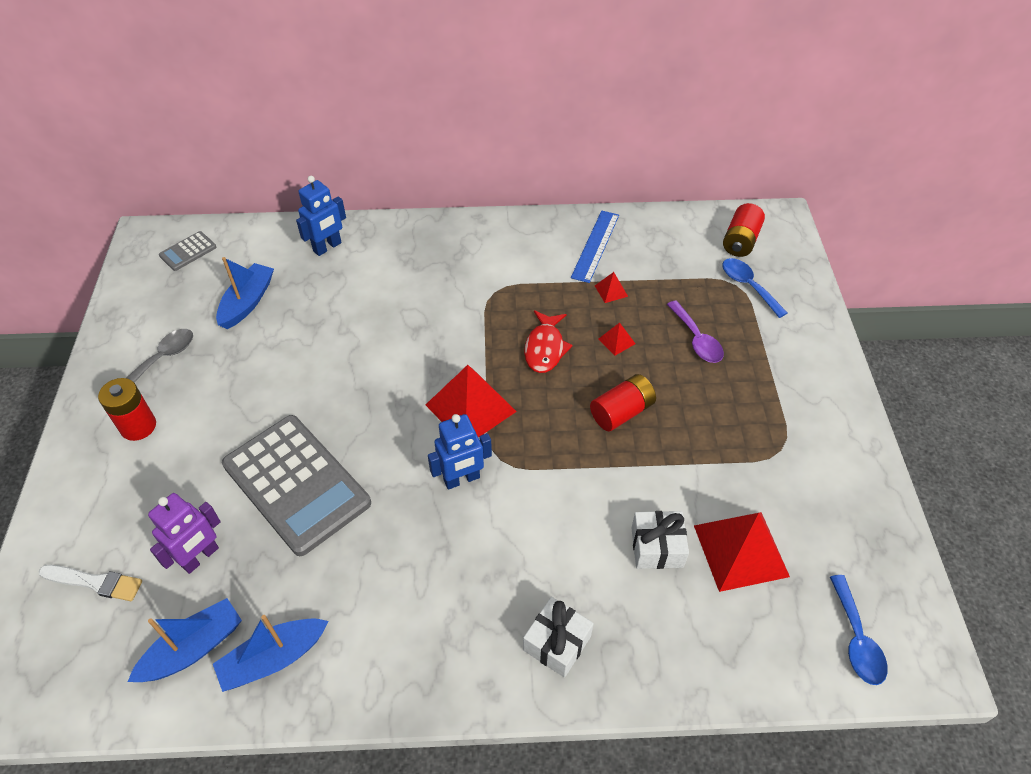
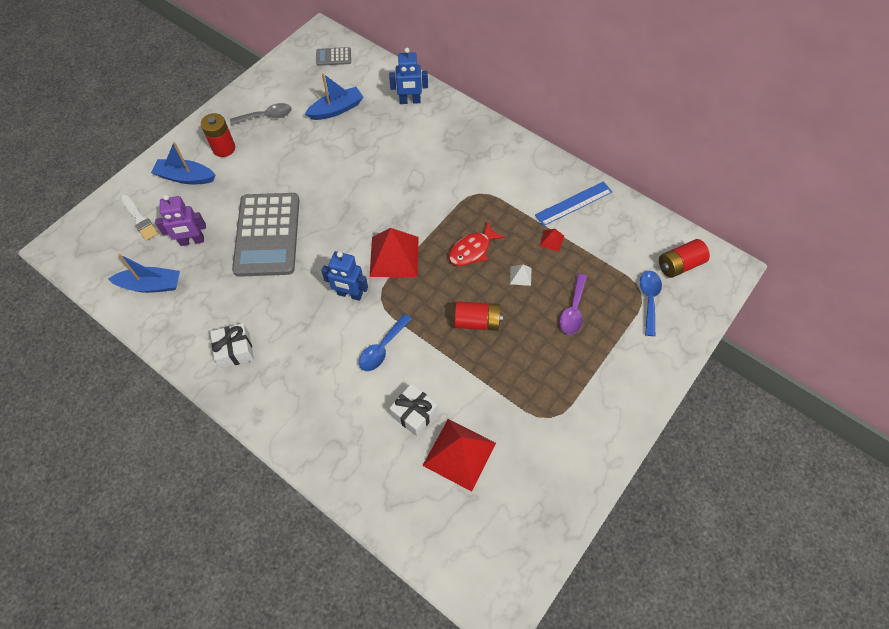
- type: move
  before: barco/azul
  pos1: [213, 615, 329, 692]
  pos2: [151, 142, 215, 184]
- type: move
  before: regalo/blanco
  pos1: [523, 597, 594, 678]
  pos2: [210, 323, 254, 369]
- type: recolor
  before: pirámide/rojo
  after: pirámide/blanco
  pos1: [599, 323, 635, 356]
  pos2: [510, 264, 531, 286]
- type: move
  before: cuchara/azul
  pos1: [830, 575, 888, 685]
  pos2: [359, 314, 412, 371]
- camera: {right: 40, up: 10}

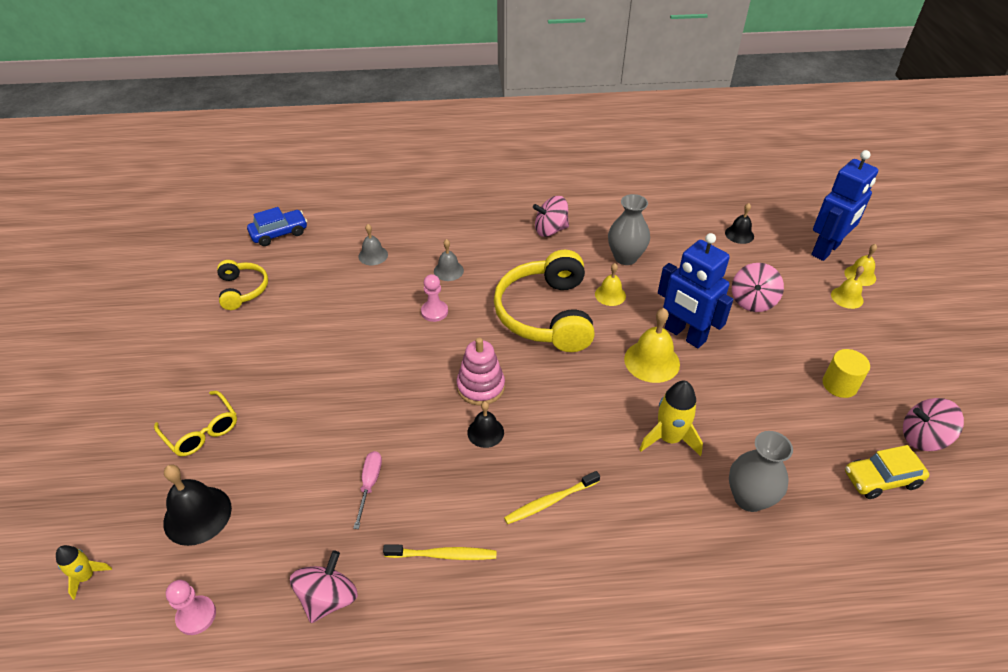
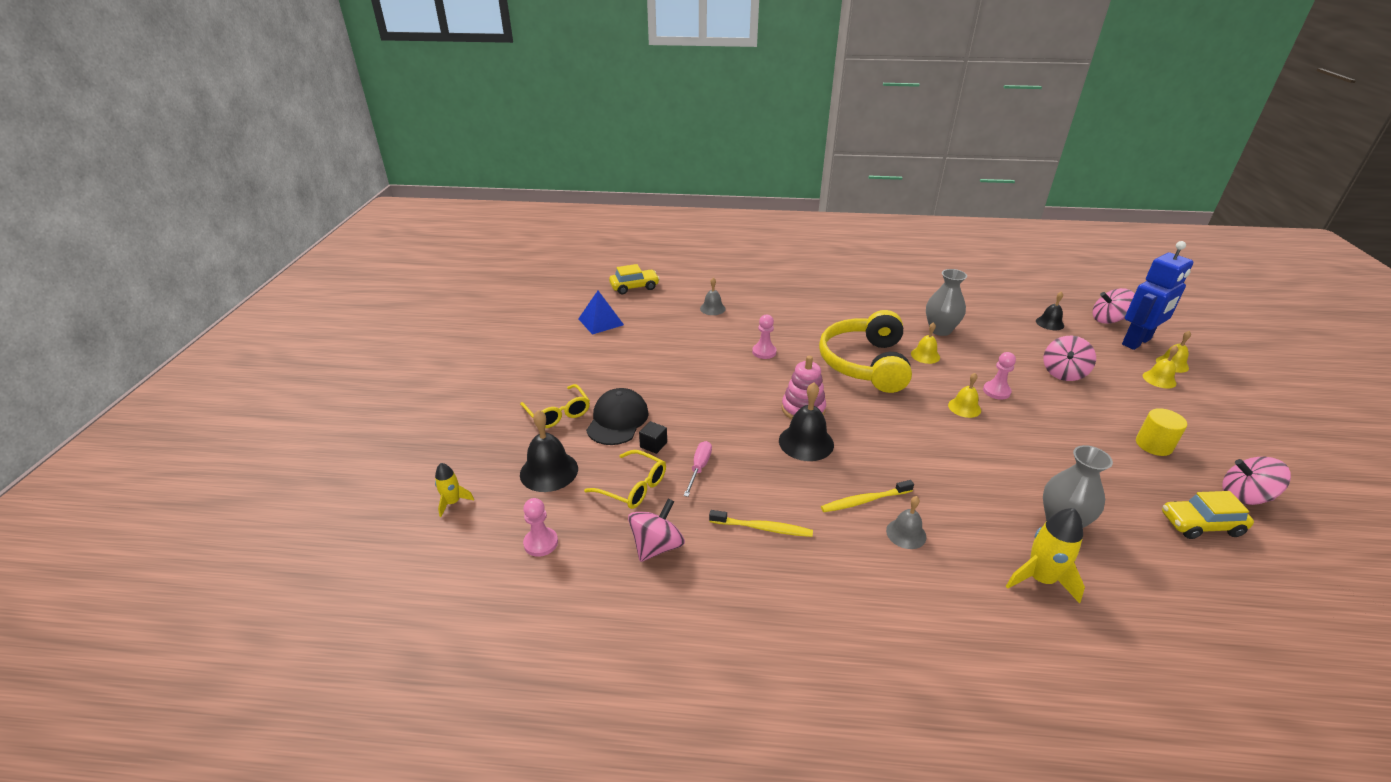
- type: replace
  before: auriculares/amarillo
  after: pirámide/azul
  pos1: [217, 260, 268, 310]
  pos2: [578, 291, 624, 335]
- type: recolor
  before: coche/azul
  after: coche/amarillo
  pos1: [247, 207, 307, 246]
  pos2: [609, 264, 660, 294]
- type: move
  before: campana/gris
  pos1: [434, 239, 464, 281]
  pos2: [886, 496, 926, 549]
- type: resize
  before: campana/negro
  pos1: [467, 401, 504, 448]
  pos2: [779, 382, 834, 461]
  scale: 1.63
- type: move
  before: peonza/rosa
  pos1: [533, 196, 569, 237]
  pos2: [1093, 288, 1135, 324]
- type: resize
  before: campana/amarillo
  pos1: [624, 308, 680, 383]
  pos2: [948, 373, 981, 418]
  scale: 0.61
- type: move
  before: cohete/amarillo
  pos1: [639, 381, 703, 456]
  pos2: [1006, 508, 1085, 604]
- type: replace
  before: robot/azul
  after: peón/rosa
  pos1: [658, 233, 733, 348]
  pos2: [983, 352, 1016, 400]
- type: insert
  after: gafas/amarillo
  pos2: [584, 450, 666, 509]
- type: insert
  after: gorra/negro
  pos2: [586, 388, 649, 445]
- type: insert
  after: cubo/negro
  pos2: [639, 421, 667, 454]
- camera: {right: 10, up: -10}

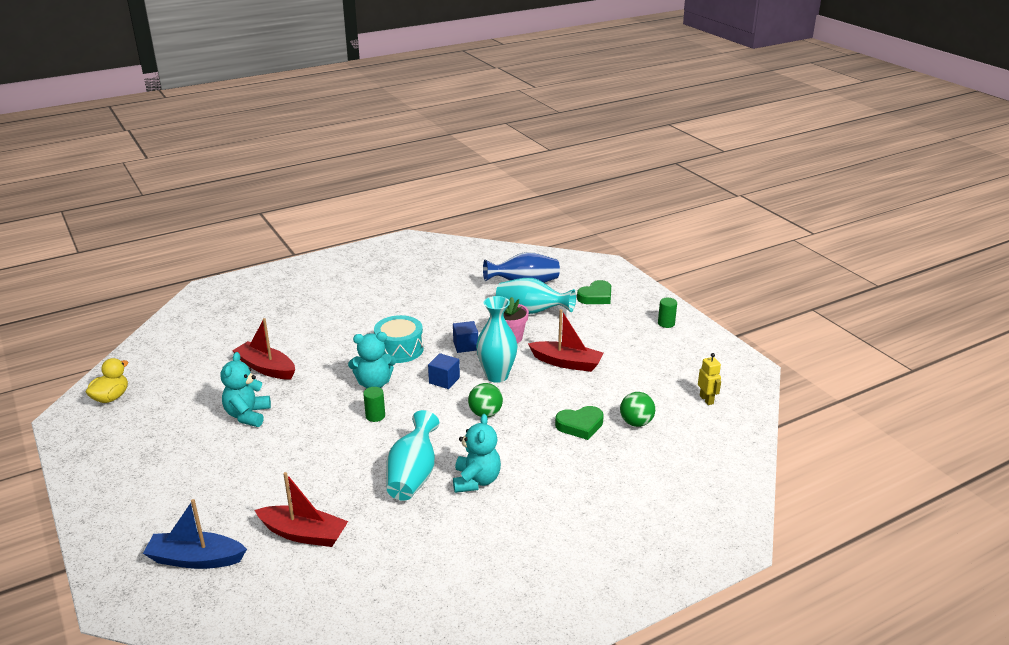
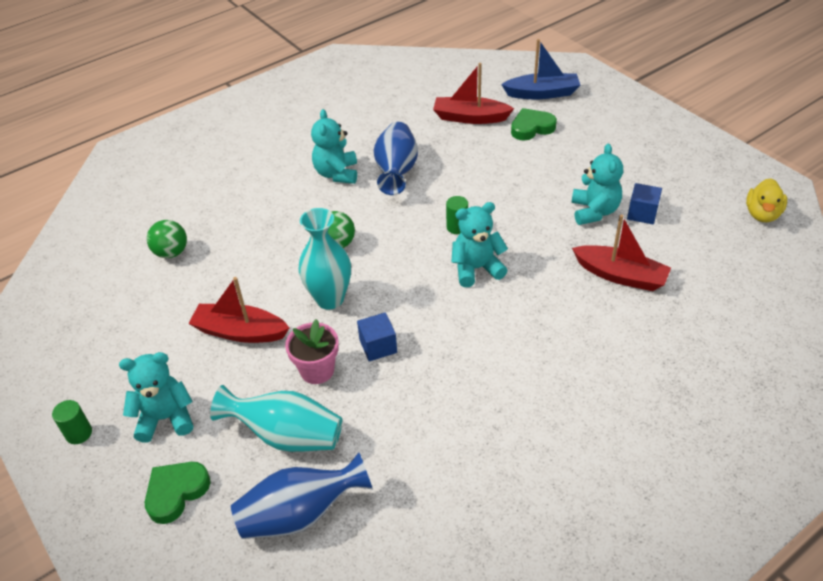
- type: delete
  before: tambor/turquesa
  pos1: [374, 315, 424, 363]
- type: recolor
  before: florero/turquesa
  after: florero/azul
  pos1: [386, 410, 440, 501]
  pos2: [374, 122, 418, 195]
- type: move
  before: cubo/azul
  pos1: [428, 353, 460, 389]
  pos2: [627, 183, 662, 224]
- type: move
  before: corazón/verde
  pos1: [555, 406, 604, 440]
  pos2: [511, 108, 557, 141]
- type: delete
  before: robot/amarillo
  pos1: [698, 353, 721, 405]
- type: insert
  after: osito/turquesa
  pos2: [119, 352, 193, 443]
- camera: {right: 175, up: 15}

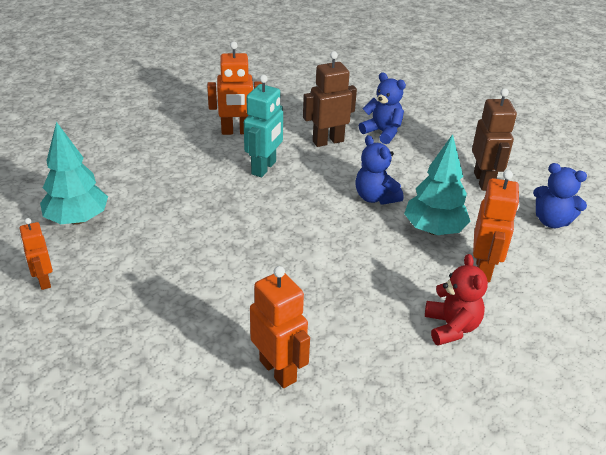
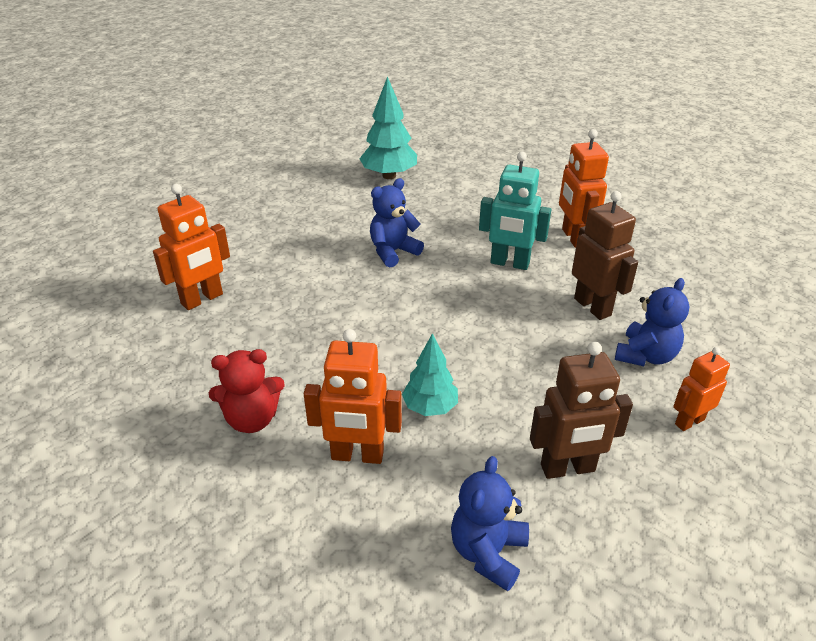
- type: move
  before: robot/naranja
  pos1: [19, 218, 53, 290]
  pos2: [673, 347, 730, 431]
- type: move
  before: osito/azul
  pos1: [355, 135, 404, 205]
  pos2: [370, 178, 424, 267]
- type: resize
  before: árbol/turquesa
  pos1: [404, 134, 471, 235]
  pos2: [402, 333, 458, 416]
  scale: 0.64
- camera: {right: 85, up: 0}

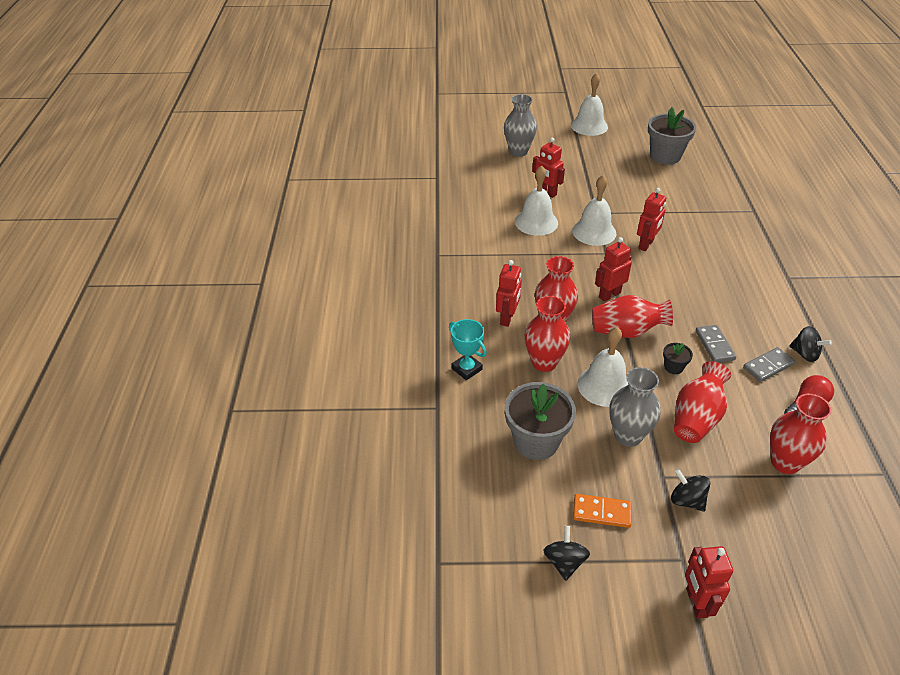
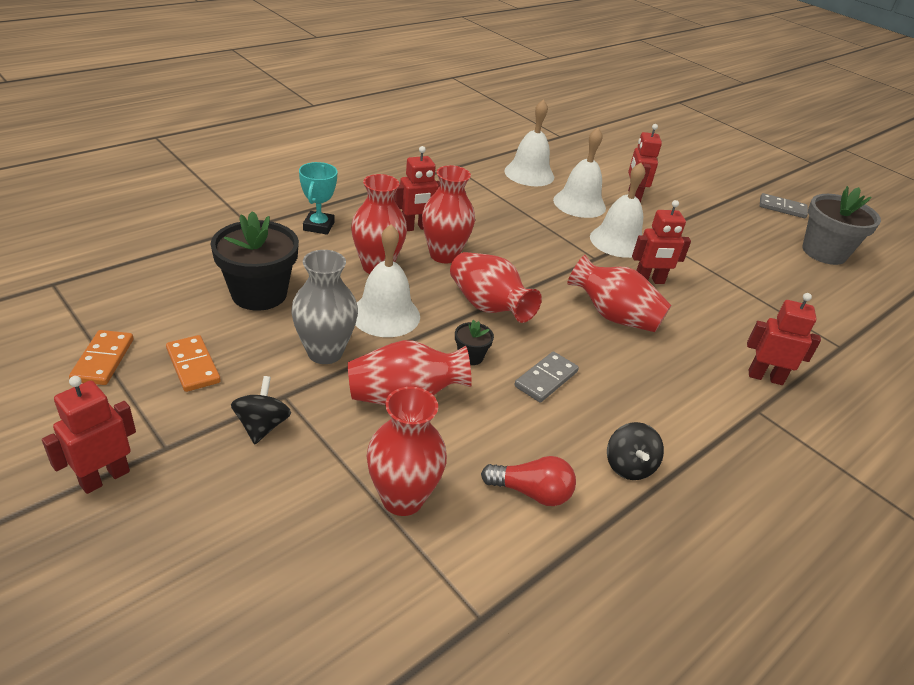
- type: delete
  before: florero/gris
  pos1: [504, 94, 537, 157]
- type: recolor
  before: maceta/gris
  after: maceta/negro
  pos1: [505, 382, 576, 460]
  pos2: [211, 211, 299, 311]
- type: replace
  before: peonza/negro
  after: ficha de dominó/naranja
  pos1: [543, 526, 590, 581]
  pos2: [69, 330, 134, 385]
- type: move
  before: campana/blanco
  pos1: [571, 73, 608, 136]
  pos2: [504, 99, 554, 186]
- type: move
  before: robot/rojo
  pos1: [595, 237, 632, 302]
  pos2: [747, 293, 821, 385]
- type: move
  before: ficha de dominó/gris
  pos1: [743, 347, 795, 382]
  pos2: [760, 193, 808, 218]
- type: insert
  after: florero/rojo
  pos2: [567, 255, 671, 332]
- camera: {right: 45, up: -5}

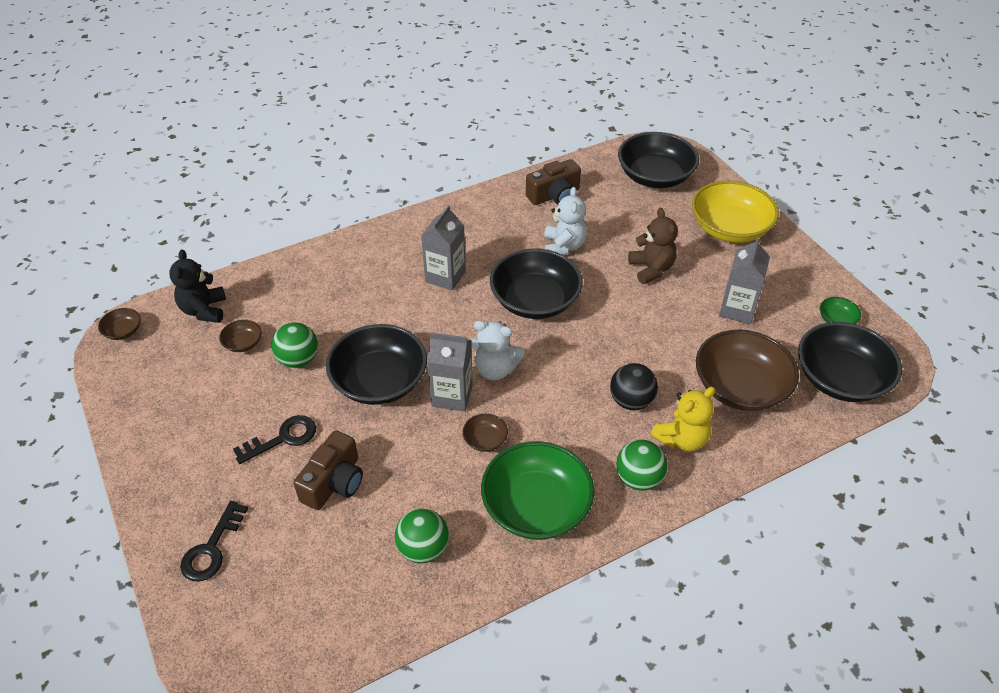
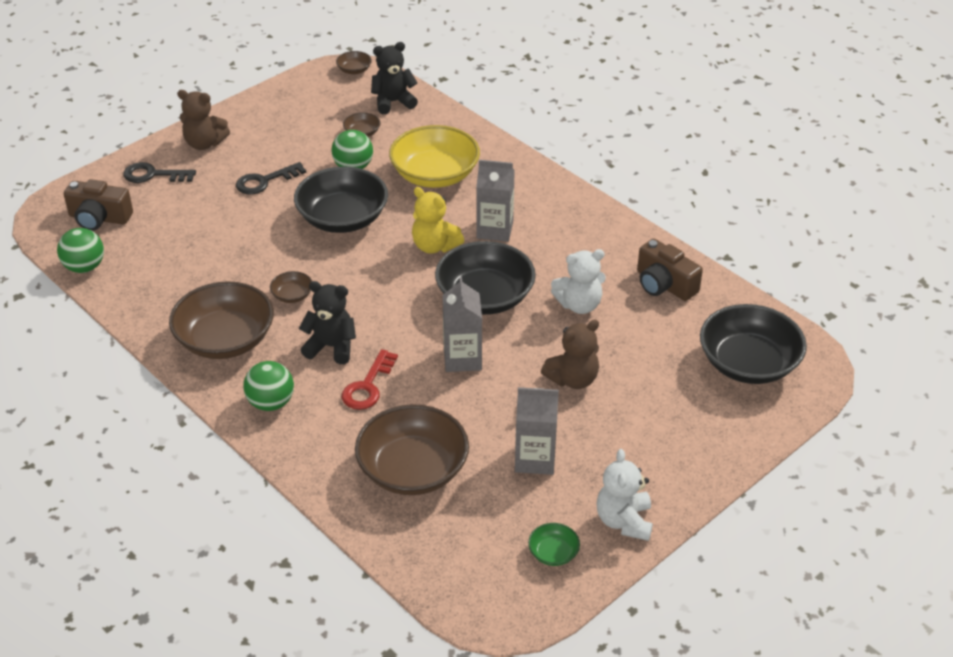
- type: rotate
  before: llave/negro
  pos1: [233, 415, 316, 464]
  pos2: [236, 162, 306, 195]
  turn: 105
- type: move
  before: cámara/marrón
  pos1: [294, 430, 363, 510]
  pos2: [64, 179, 133, 231]
- type: move
  before: pelota/verde
  pos1: [395, 509, 449, 564]
  pos2: [57, 228, 104, 273]
- type: move
  before: cartón de leche/gris
  pos1: [427, 332, 473, 412]
  pos2: [442, 277, 482, 372]
- type: move
  before: osito/blanco
  pos1: [471, 320, 525, 380]
  pos2: [597, 449, 653, 541]
- type: recolor
  before: cuenco/verde
  after: cuenco/marrón
  pos1: [481, 441, 594, 540]
  pos2: [169, 281, 274, 359]
- type: replace
  before: pelota/negro
  after: llave/rojo
  pos1: [610, 363, 658, 410]
  pos2: [342, 349, 398, 410]
- type: move
  before: osito/amarillo
  pos1: [651, 387, 715, 452]
  pos2: [412, 187, 464, 254]
- type: move
  before: cuenco/amarillo
  pos1: [692, 181, 779, 243]
  pos2: [389, 125, 480, 188]
- type: delete
  before: cuenco/negro
  pos1: [798, 322, 902, 402]
- type: insert
  after: osito/marrón
  pos2: [177, 90, 230, 150]
- type: insert
  after: osito/negro
  pos2: [299, 281, 356, 364]
- camera: {right: 75, up: -5}

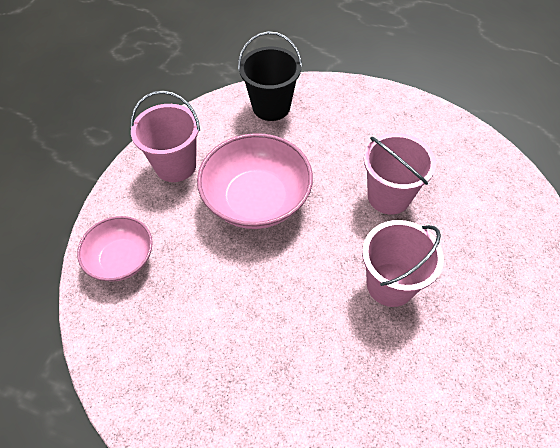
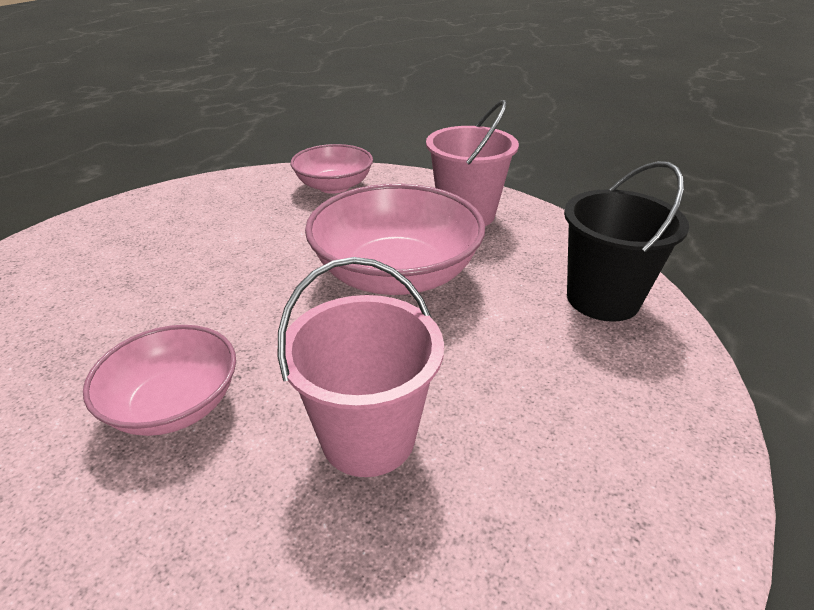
- type: replace
  before: balde/rosa
  after: cuenco/rosa
  pos1: [362, 220, 444, 307]
  pos2: [83, 325, 236, 436]
- camera: {right: 95, up: -20}

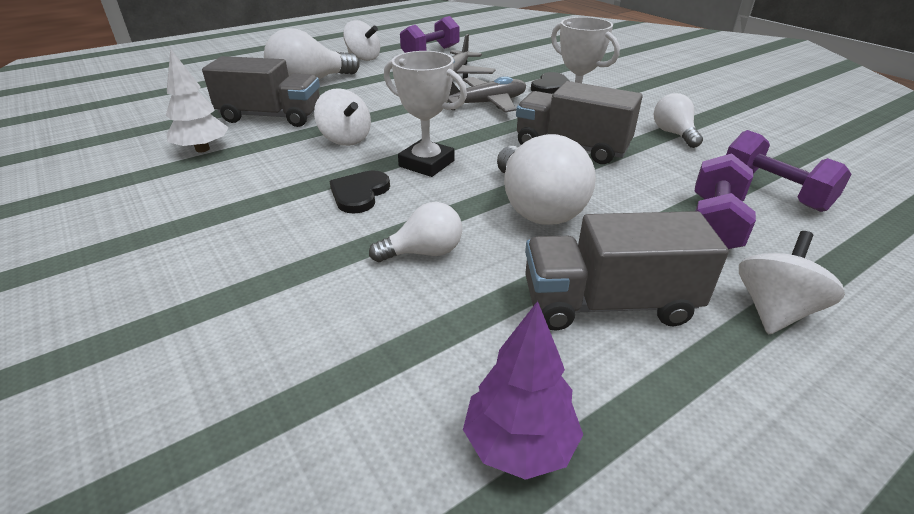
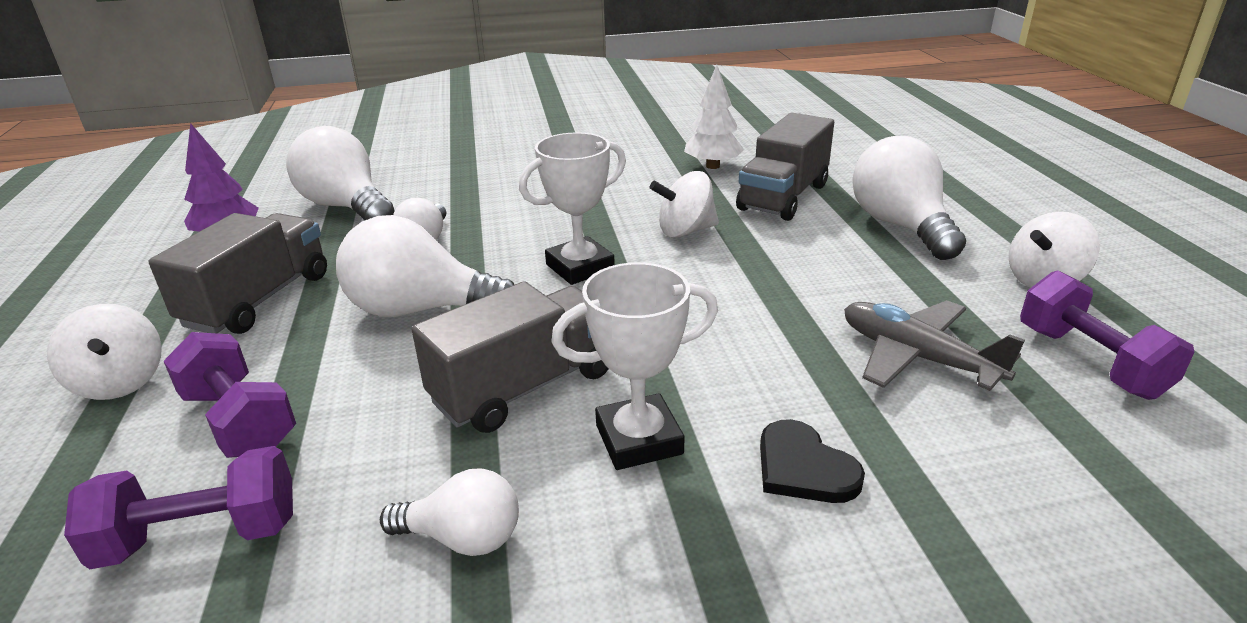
- type: delete
  before: corazón/negro
  pos1: [330, 170, 390, 214]
- type: delete
  before: avión/gris
  pos1: [447, 76, 526, 112]
- type: insert
  after: bombilla/blanco
  pos2: [286, 126, 395, 220]
- camera: {right: 115, up: -5}

